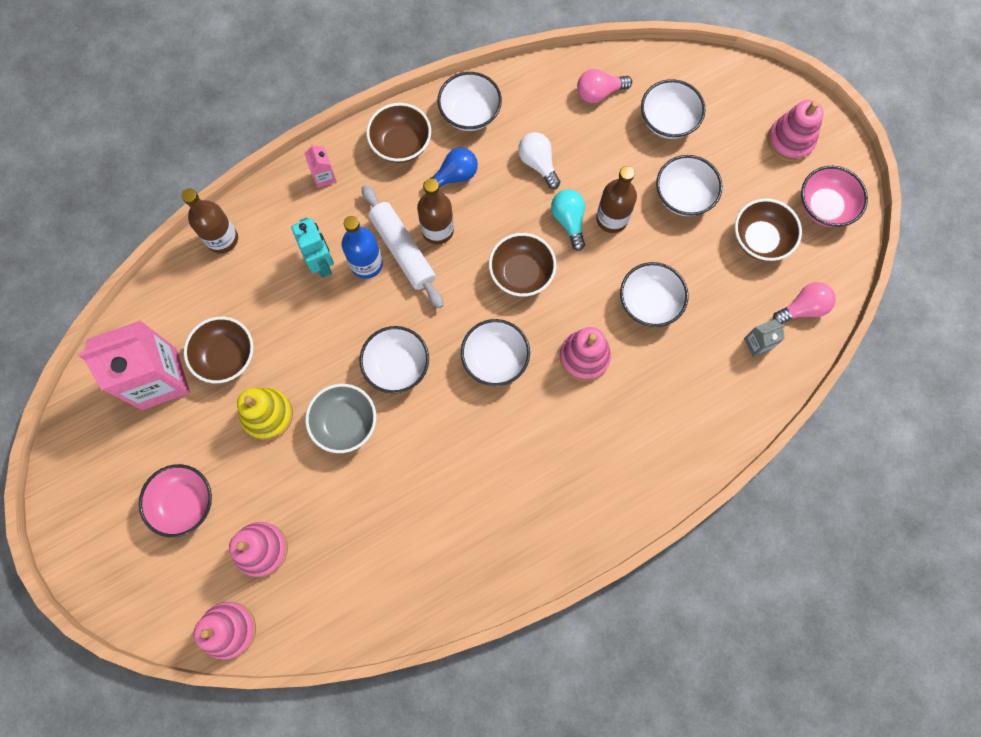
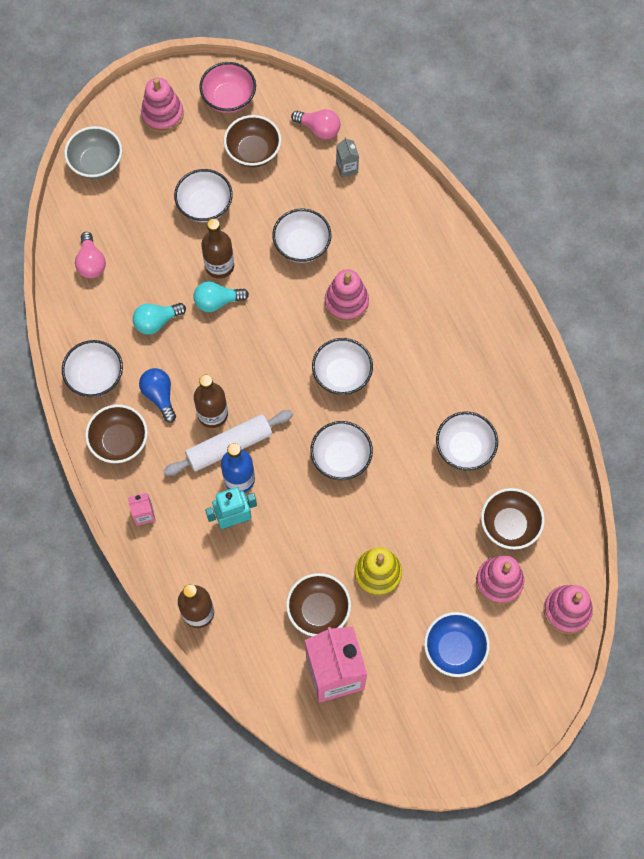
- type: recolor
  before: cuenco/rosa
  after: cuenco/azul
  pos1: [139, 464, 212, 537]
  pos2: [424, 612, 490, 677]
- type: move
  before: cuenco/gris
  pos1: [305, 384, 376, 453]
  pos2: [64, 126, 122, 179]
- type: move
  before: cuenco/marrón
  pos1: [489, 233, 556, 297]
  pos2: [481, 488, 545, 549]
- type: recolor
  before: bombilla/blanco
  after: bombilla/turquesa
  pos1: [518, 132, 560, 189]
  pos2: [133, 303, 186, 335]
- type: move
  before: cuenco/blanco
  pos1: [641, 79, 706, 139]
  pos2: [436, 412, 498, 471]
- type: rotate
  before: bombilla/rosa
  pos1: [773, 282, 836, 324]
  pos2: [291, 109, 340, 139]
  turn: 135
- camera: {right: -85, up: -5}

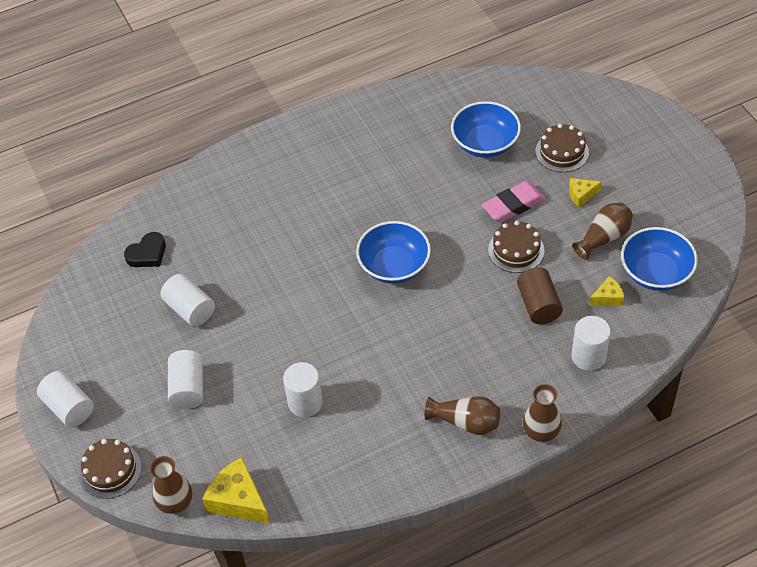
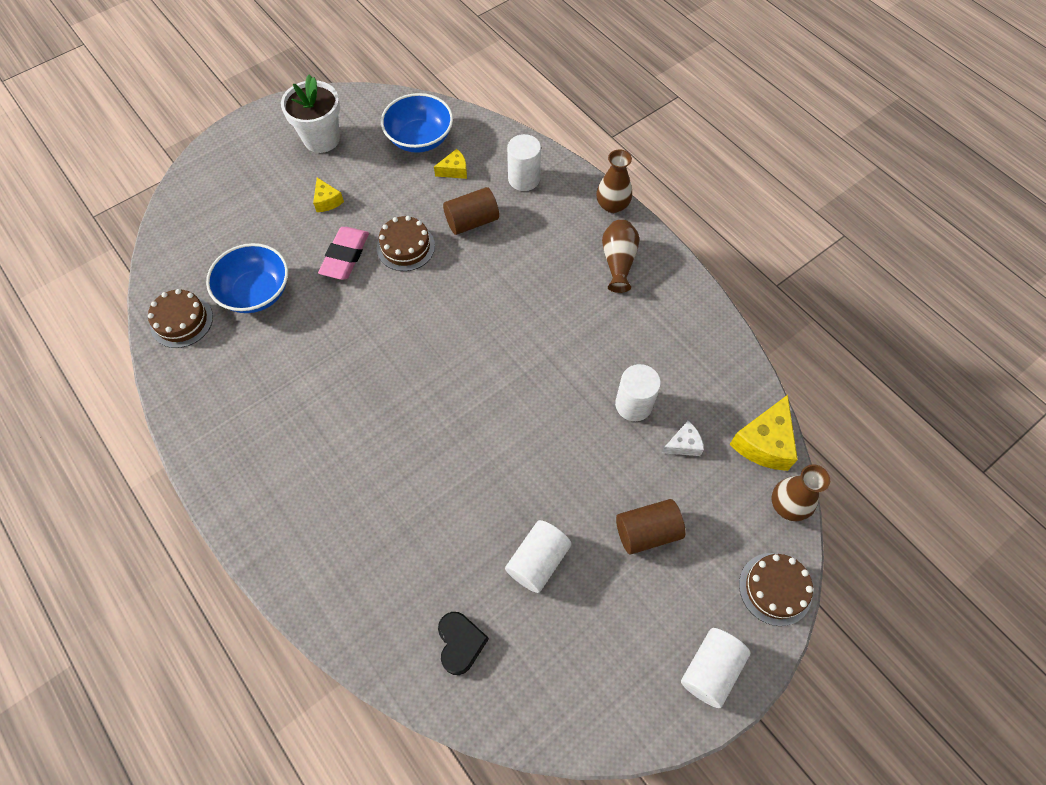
- type: rotate
  before: corazón/negro
  pos1: [124, 232, 166, 267]
  pos2: [438, 612, 489, 675]
  turn: 45
- type: recolor
  before: cilindro/blanco
  after: cilindro/marrón
  pos1: [168, 350, 203, 409]
  pos2: [616, 499, 685, 554]
- type: delete
  before: cuenco/azul
  pos1: [356, 221, 431, 284]
- type: rotate
  before: goma de borrar/rosa
  pos1: [482, 181, 545, 222]
  pos2: [318, 227, 369, 280]
  turn: 60
- type: move
  before: tarta/marrón
  pos1: [536, 124, 589, 172]
  pos2: [148, 289, 213, 348]
- type: delete
  before: florero/marrón
  pos1: [572, 203, 633, 260]
- type: rotate
  before: queso/amarillo
  pos1: [589, 276, 625, 306]
  pos2: [434, 149, 467, 179]
  turn: 105
- type: insert
  after: maceta/blanco
  pos2: [281, 74, 340, 153]
- type: insert
  after: queso/blanco
  pos2: [662, 421, 704, 456]
- camera: {right: -105, up: 10}

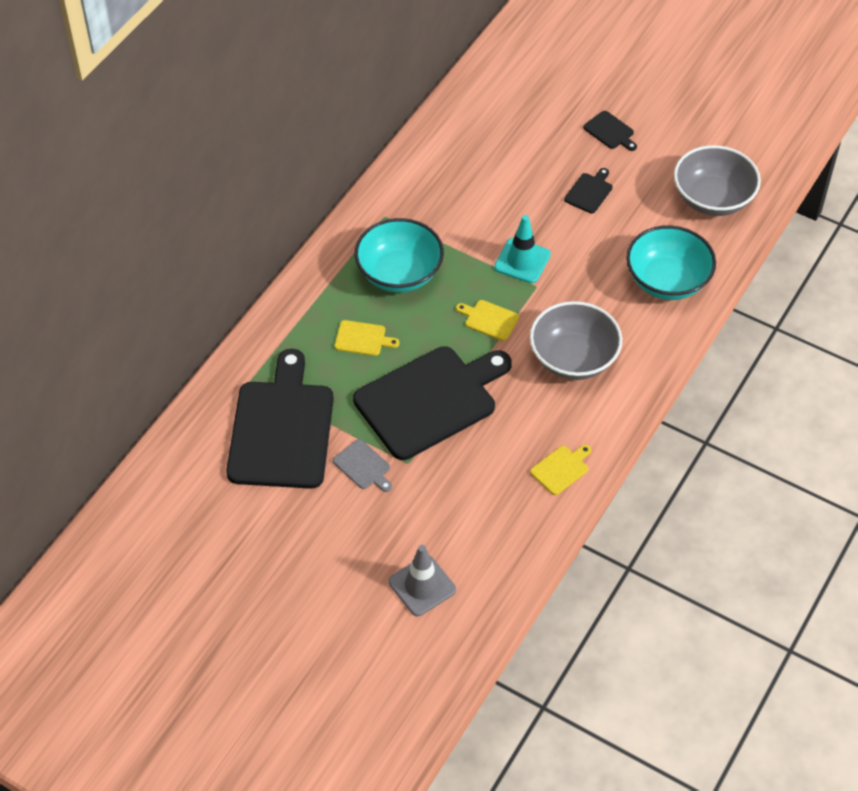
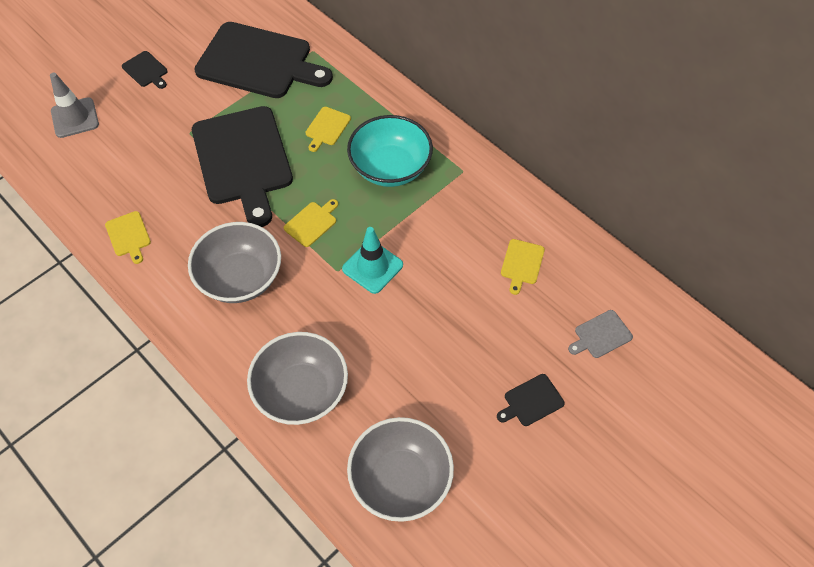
- type: move
  before: tabla de cortar/gris
  pos1: [333, 439, 392, 492]
  pos2: [568, 310, 633, 358]
- type: move
  before: tabla de cortar/negro
  pos1: [564, 168, 613, 214]
  pos2: [122, 51, 168, 89]
- type: recolor
  before: cuenco/turquesa
  after: cuenco/gris
  pos1: [626, 225, 716, 300]
  pos2: [247, 332, 348, 425]
- type: insert
  after: tabla de cortar/amarillo
  pos2: [501, 239, 545, 295]
- camera: {right: 105, up: 5}

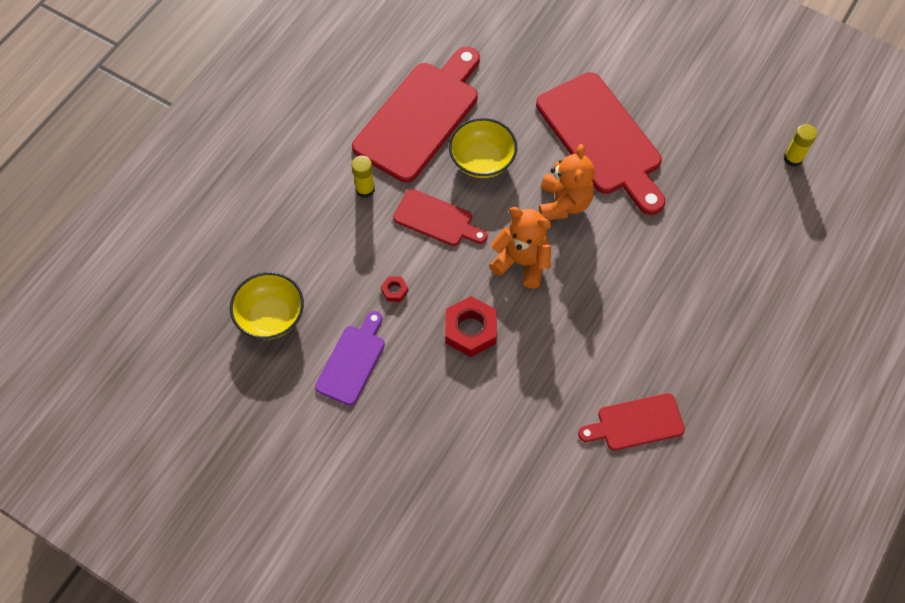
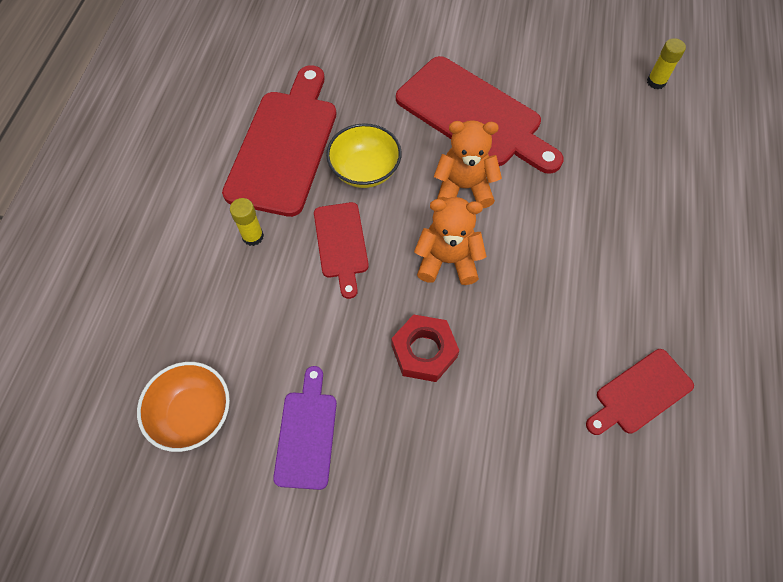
- type: recolor
  before: cuenco/amarillo
  after: cuenco/naranja
  pos1: [230, 272, 304, 340]
  pos2: [137, 362, 230, 452]
- type: delete
  before: tuerca/rojo
  pos1: [381, 276, 408, 302]
- type: rotate
  before: tabla de cortar/rojo
  pos1: [393, 189, 488, 246]
  pos2: [314, 202, 369, 299]
  turn: 75
- type: rotate
  before: osito/naranja
  pos1: [539, 144, 595, 220]
  pos2: [434, 120, 502, 208]
  turn: -75
- camera: {right: -20, up: 0}

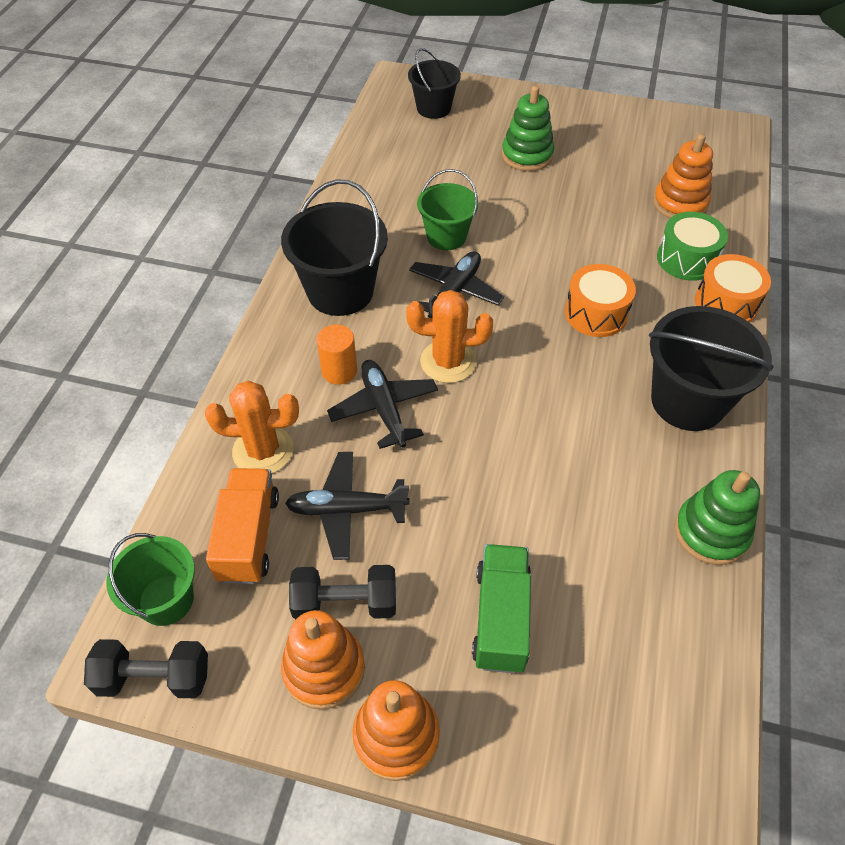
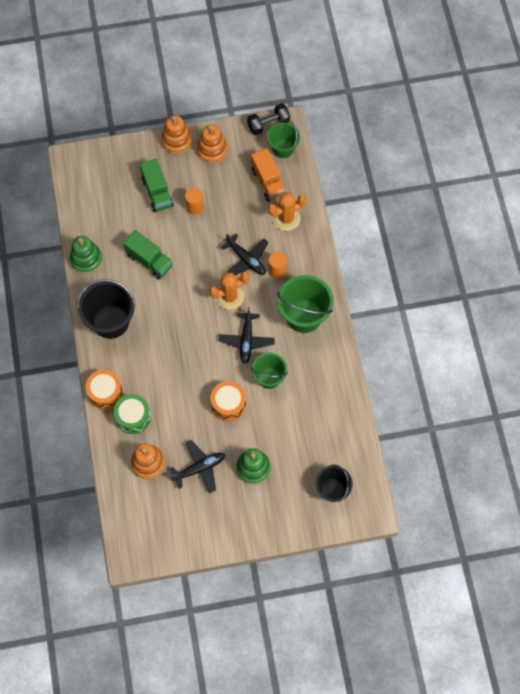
- type: recolor
  before: balde/negro
  after: balde/verde
  pos1: [281, 179, 388, 316]
  pos2: [277, 275, 334, 333]
- type: move
  before: avión/negro
  pos1: [285, 452, 410, 560]
  pos2: [169, 440, 225, 494]
- type: delete
  before: mancuerna/negro
  pos1: [289, 565, 396, 619]
- type: move
  before: tambor/naranja
  pos1: [565, 264, 636, 337]
  pos2: [211, 381, 246, 421]
- type: insert
  after: camión/verde
  pos2: [123, 230, 173, 279]
- type: insert
  after: cilindro/naranja
  pos2: [185, 188, 204, 215]
- camera: {right: 155, up: 15}

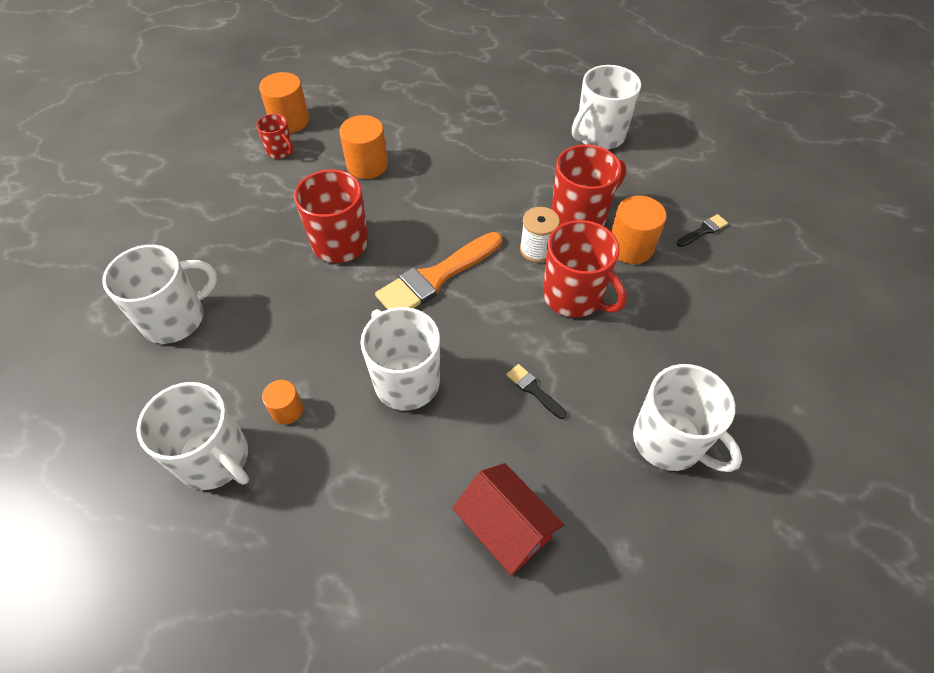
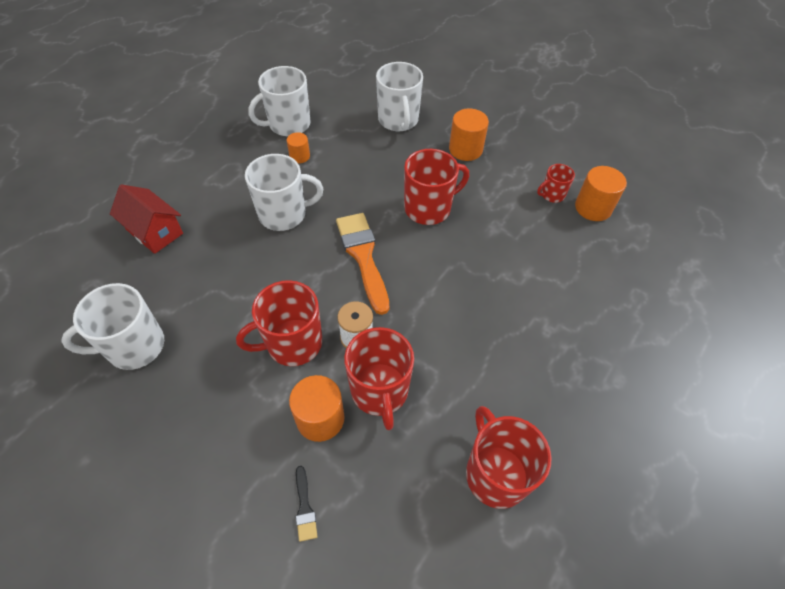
- type: move
  before: cilindro/naranja
  pos1: [339, 115, 388, 179]
  pos2: [449, 108, 489, 161]
- type: rotate
  before: casa/rojo
  pos1: [452, 463, 564, 576]
  pos2: [110, 184, 183, 254]
  turn: 60
- type: delete
  before: pincel/negro
  pos1: [506, 364, 566, 419]
- type: recolor
  before: taza/blanco
  after: taza/rojo
  pos1: [572, 65, 641, 150]
  pos2: [466, 406, 552, 509]
- camera: {right: 110, up: 0}

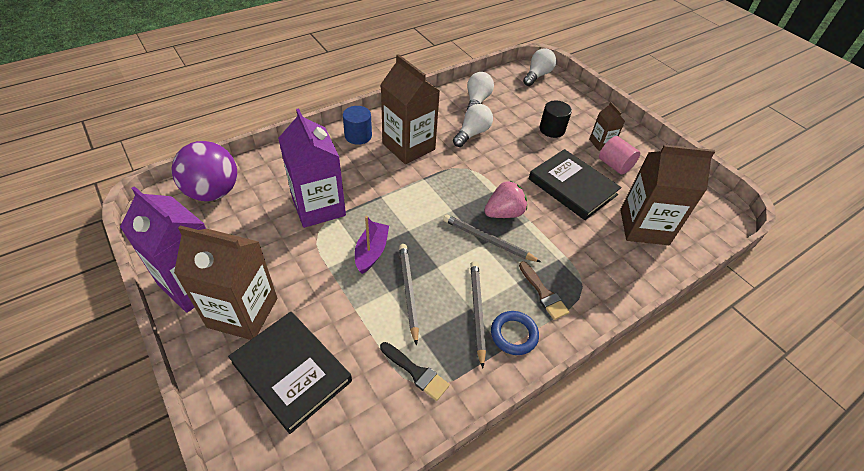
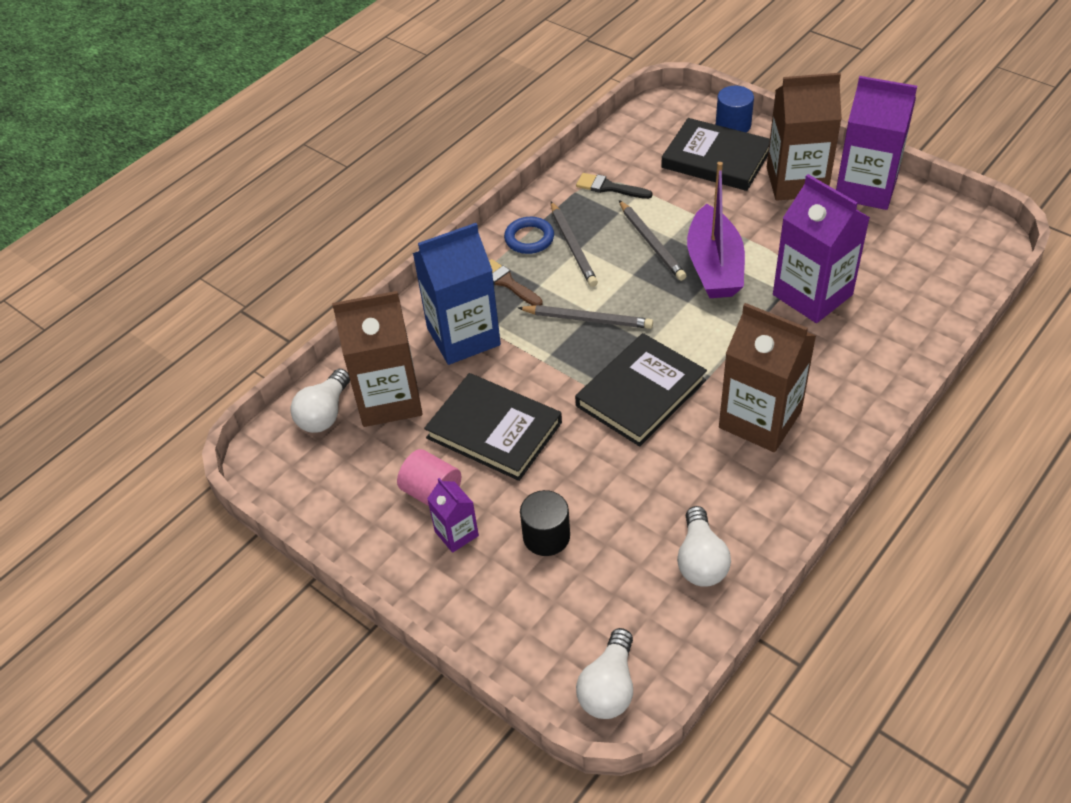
- type: delete
  before: pelota/morado
  pos1: [172, 141, 237, 201]
- type: move
  before: cilindro/azul
  pos1: [343, 106, 372, 145]
  pos2: [716, 86, 754, 133]
- type: resize
  before: barco/morado
  pos1: [355, 216, 389, 274]
  pos2: [687, 162, 745, 298]
  scale: 1.64
- type: move
  before: bombilla/blanco
  pos1: [453, 104, 493, 147]
  pos2: [291, 369, 350, 433]
- type: delete
  before: fresa/rosa
  pos1: [484, 181, 527, 218]
- type: recolor
  before: cartón de leche/marrón
  after: cartón de leche/morado
  pos1: [589, 102, 625, 151]
  pos2: [427, 478, 479, 553]
- type: insert
  after: cartón de leche/azul
  pos2: [413, 223, 501, 365]
- type: insert
  after: libro/negro
  pos2: [575, 333, 707, 446]
- camera: {right: 170, up: 0}

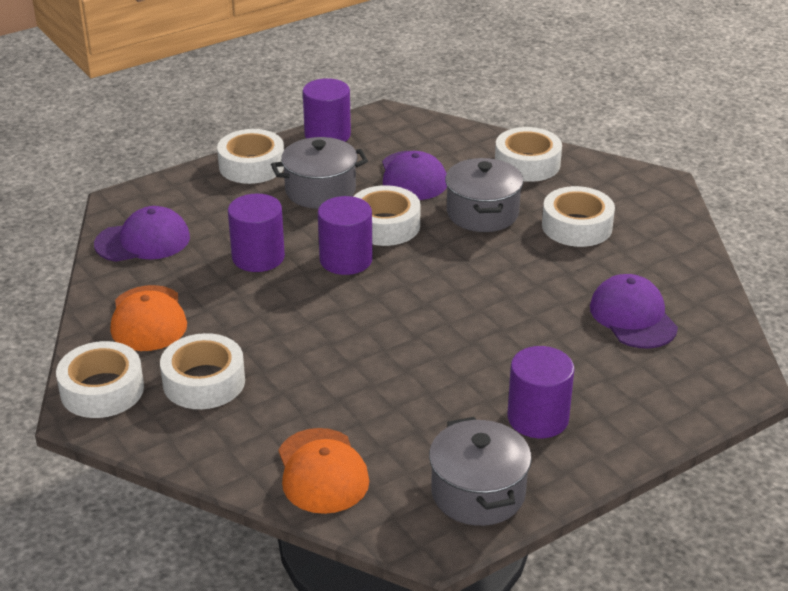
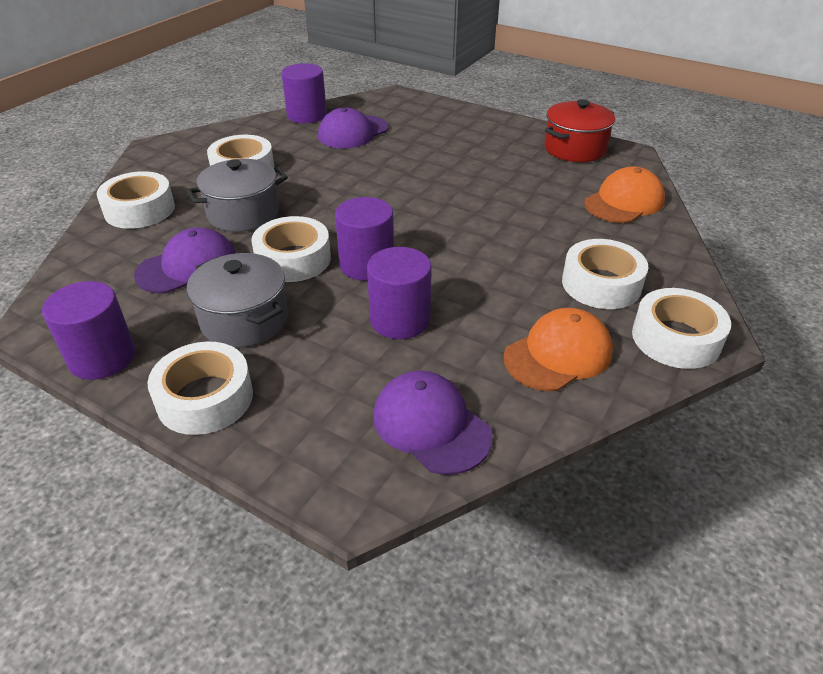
- type: recolor
  before: olla/gris
  after: olla/rojo
  pos1: [429, 417, 532, 526]
  pos2: [544, 99, 615, 162]
- type: move
  before: cilindro/morado
  pos1: [507, 346, 574, 438]
  pos2: [282, 63, 327, 123]
- camera: {right: -115, up: 5}

